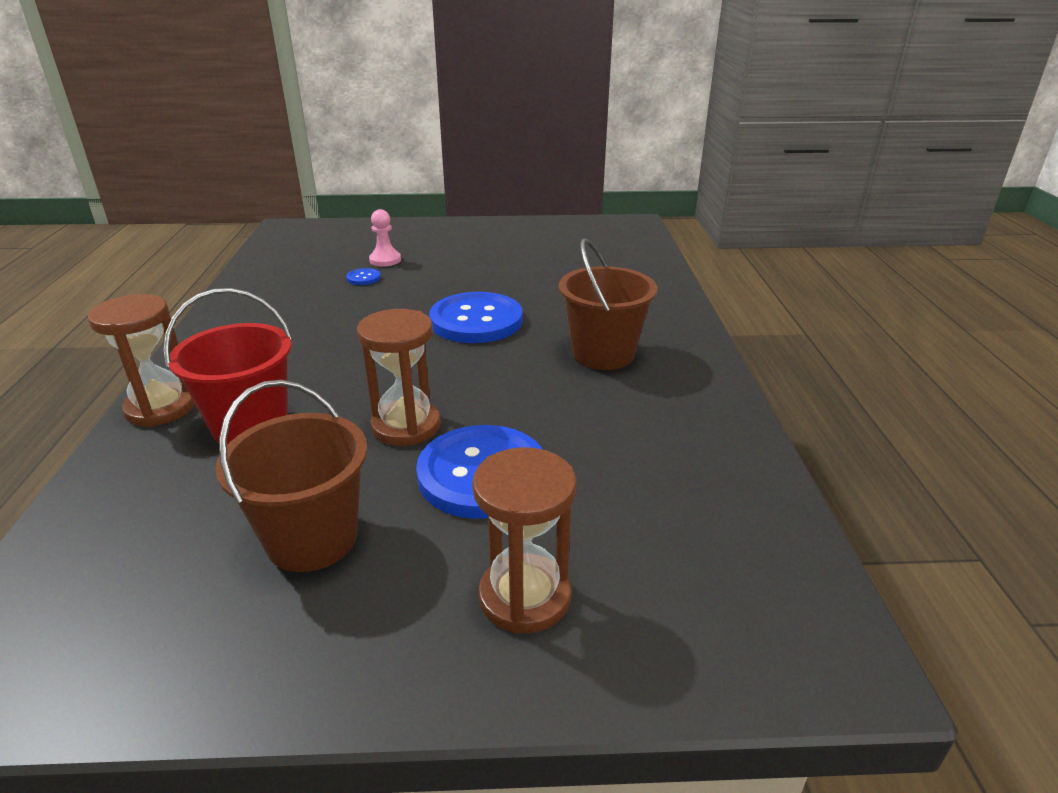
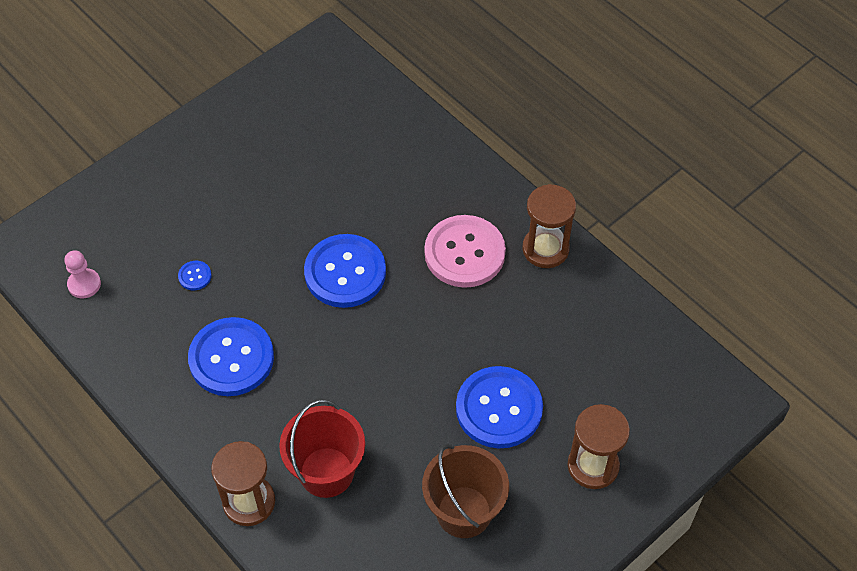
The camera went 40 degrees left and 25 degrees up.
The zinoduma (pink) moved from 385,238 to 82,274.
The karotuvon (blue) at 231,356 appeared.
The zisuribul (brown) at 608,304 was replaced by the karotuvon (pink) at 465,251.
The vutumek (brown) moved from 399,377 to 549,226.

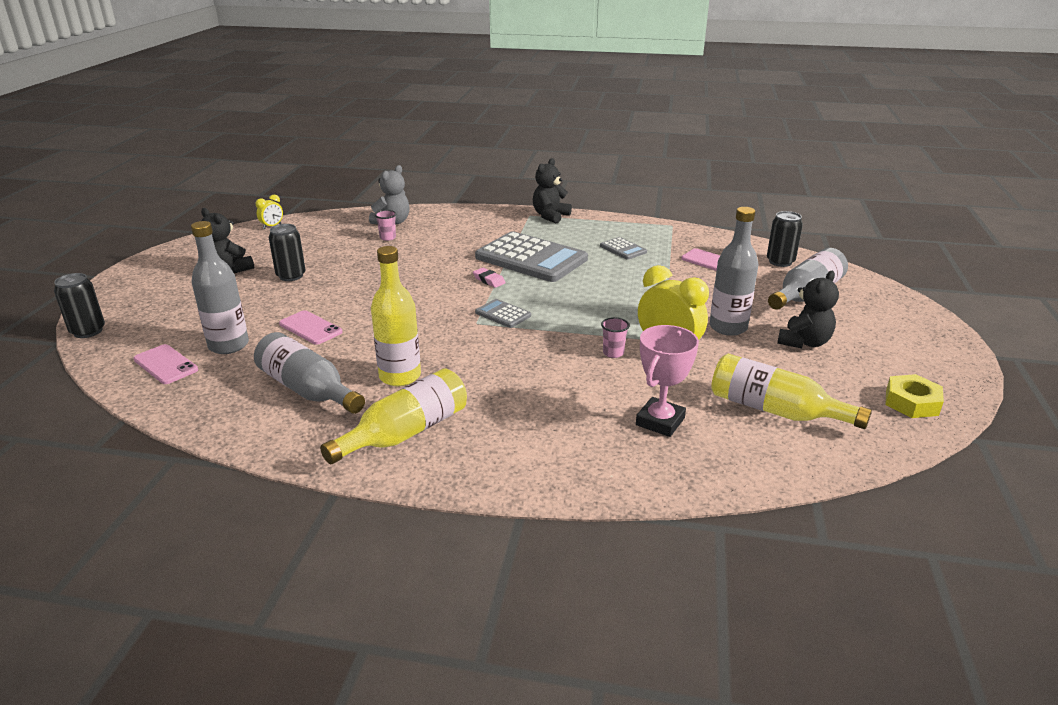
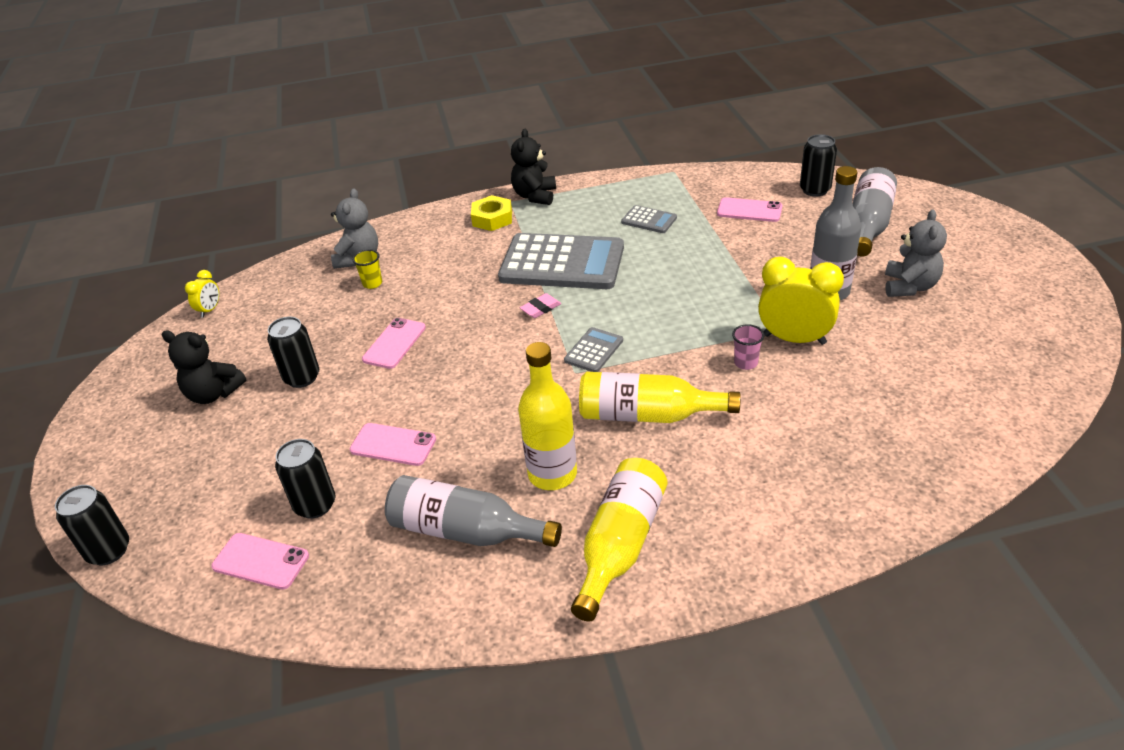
The camera went 20 degrees left and 10 degrees up.
The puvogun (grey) at 220,287 was replaced by the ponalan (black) at 305,479.
The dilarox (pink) at 385,225 became the dilarox (yellow) at 367,269.
The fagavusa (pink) at 394,343 appeared.
The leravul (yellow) moved from 914,396 to 491,213.
The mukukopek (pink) at 489,278 turned 60 degrees counterclockwise.
The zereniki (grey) at 503,313 turned 105 degrees clockwise.
The puvogun (yellow) moved from 791,391 to 660,397.
The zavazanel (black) at 808,310 became the zavazanel (grey) at 916,253.
The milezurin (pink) at 667,381 disappeared.

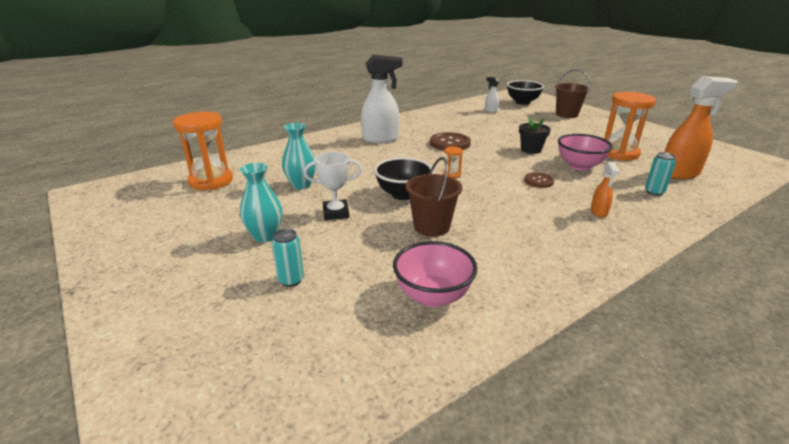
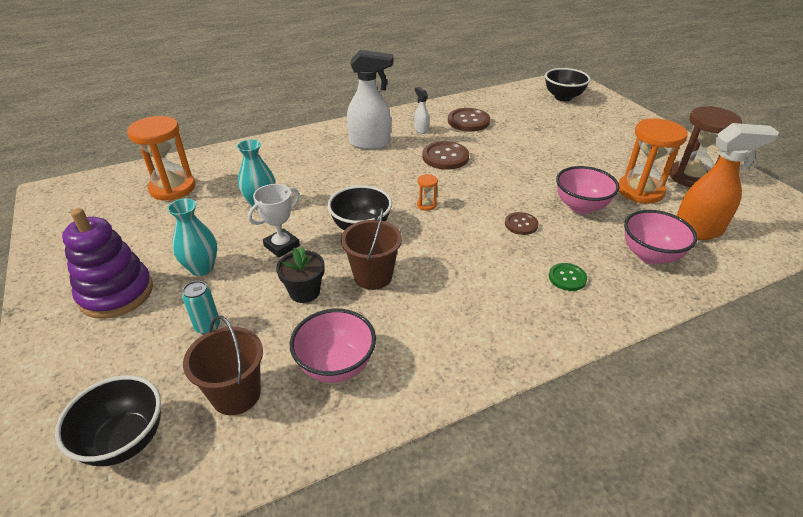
The camera went 10 degrees right and 10 degrees up.
The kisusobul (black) at 108,420 appeared.
The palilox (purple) at 107,263 appeared.
The zisuribul (brown) moved from 572,93 to 223,365.
The milezurin (white) at 333,186 turned 45 degrees counterclockwise.
The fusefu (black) moved from 535,135 to 300,275.
The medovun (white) moved from 492,95 to 421,110.
The karotuvon (brown) at 469,119 appeared.
The medovun (orange) at 605,190 was replaced by the karotuvon (green) at 568,277.
The ponalan (turquoise) at 660,174 was replaced by the kisusobul (pink) at 661,237.
The vutumek (brown) at 705,146 appeared.

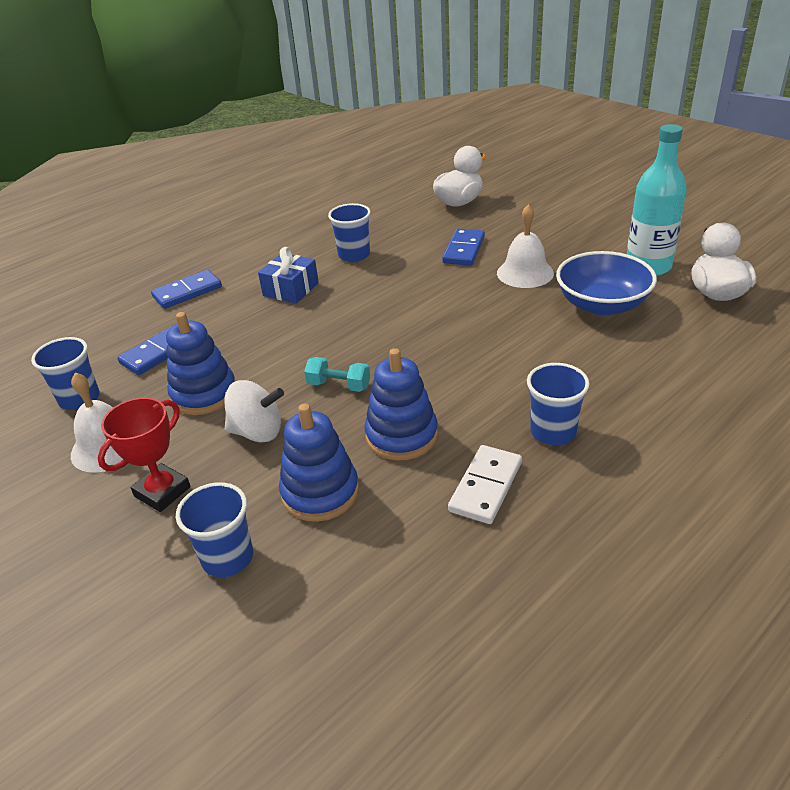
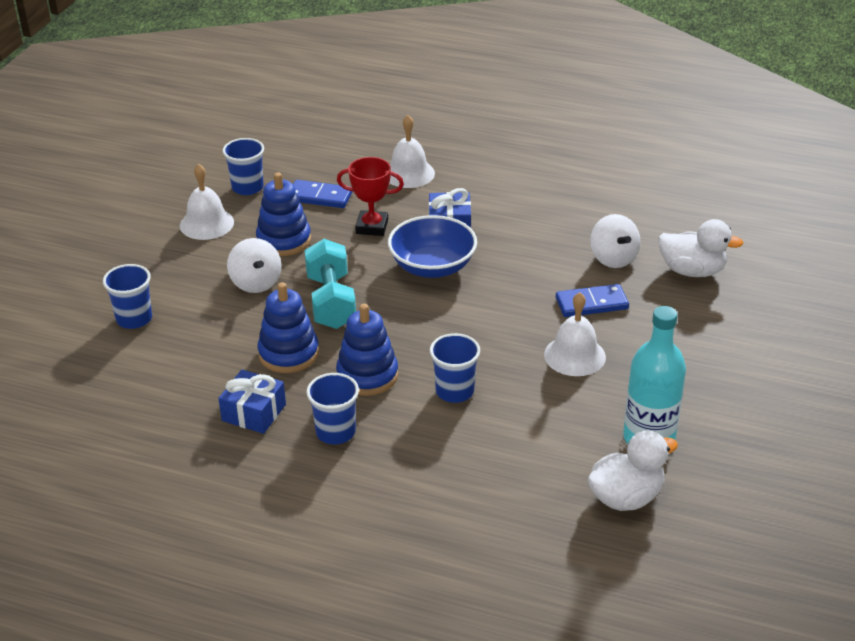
The camera went 60 degrees right and 0 degrees up.
The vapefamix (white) at 485,484 was replaced by the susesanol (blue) at 252,402.
The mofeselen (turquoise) at 337,374 changed to 1.82 times the size.
The palilox (blue) moved from 319,463 to 367,350.
The milezurin (red) moved from 144,455 to 370,196.
The kisusobul (blue) moved from 606,283 to 432,246.
The vapefamix (blue) at 186,289 was replaced by the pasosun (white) at 412,151.
The dilarox (blue) moved from 349,232 to 455,368.
The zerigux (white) at 615,241 appeared.

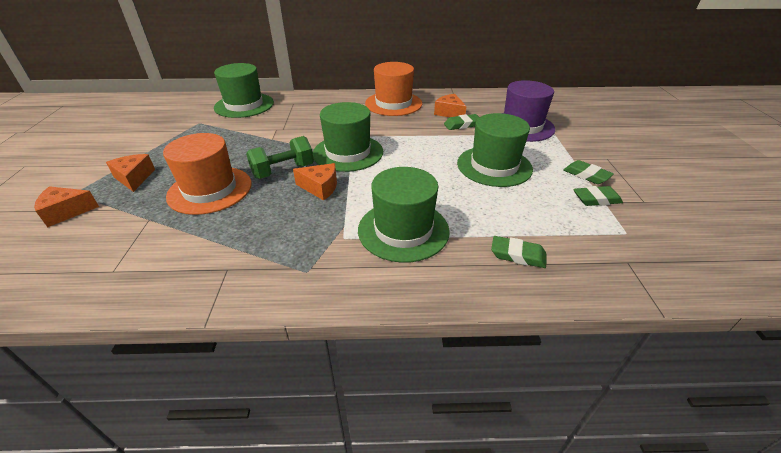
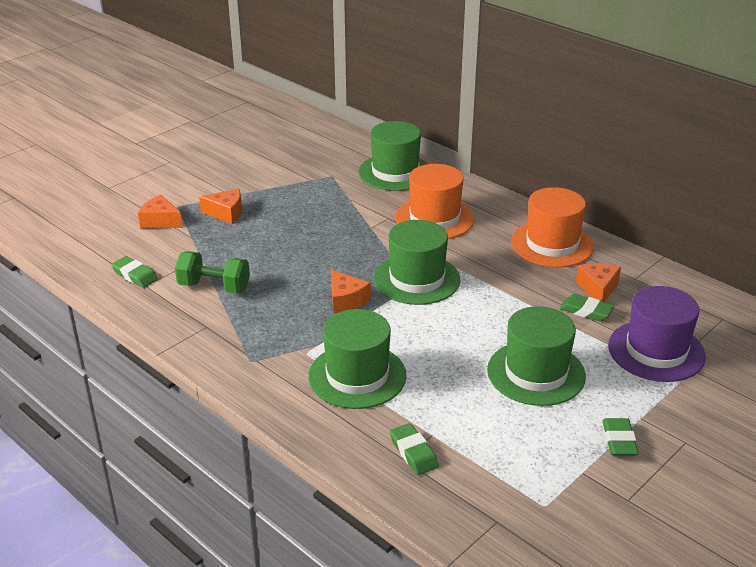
The camera went 45 degrees right and 5 degrees down.
The mukukopek (green) moved from 598,196 to 134,272.
The mofeselen (green) moved from 280,157 to 212,272.
The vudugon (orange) at 130,173 turned 75 degrees clockwise.
The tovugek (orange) moved from 207,174 to 435,201.

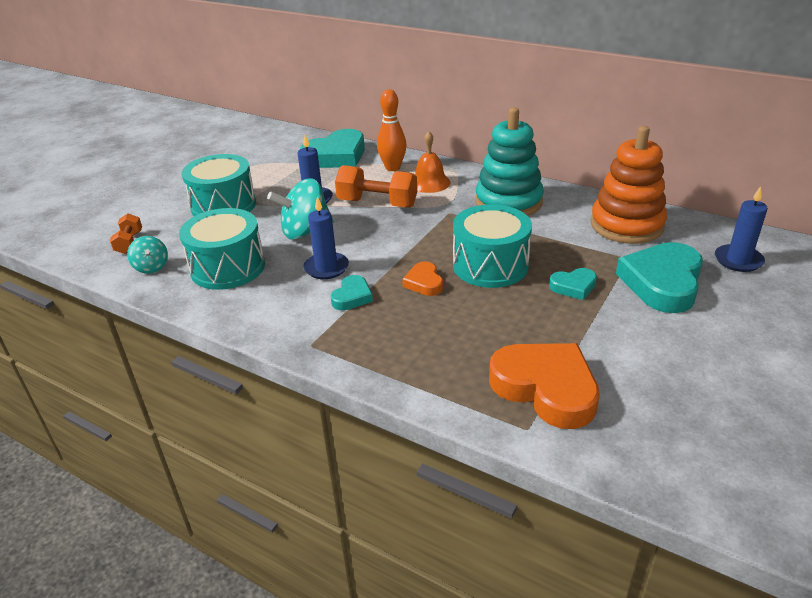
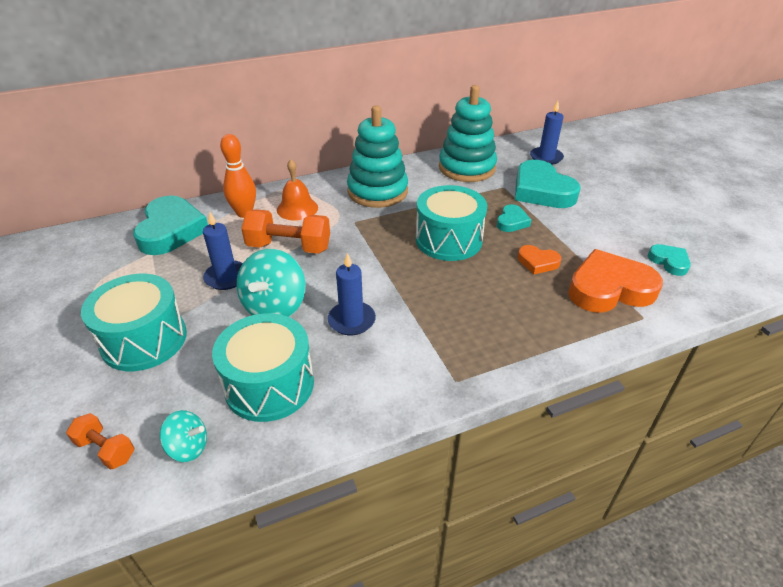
The camera went 55 degrees left and 5 degrees up.
The mofeselen (orange) at 376,186 turned 45 degrees clockwise.
The palilox (orange) at 629,185 became the palilox (turquoise) at 468,133.
The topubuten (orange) moved from 422,278 to 539,259.
The topubuten (turquoise) moved from 351,292 to 669,260.

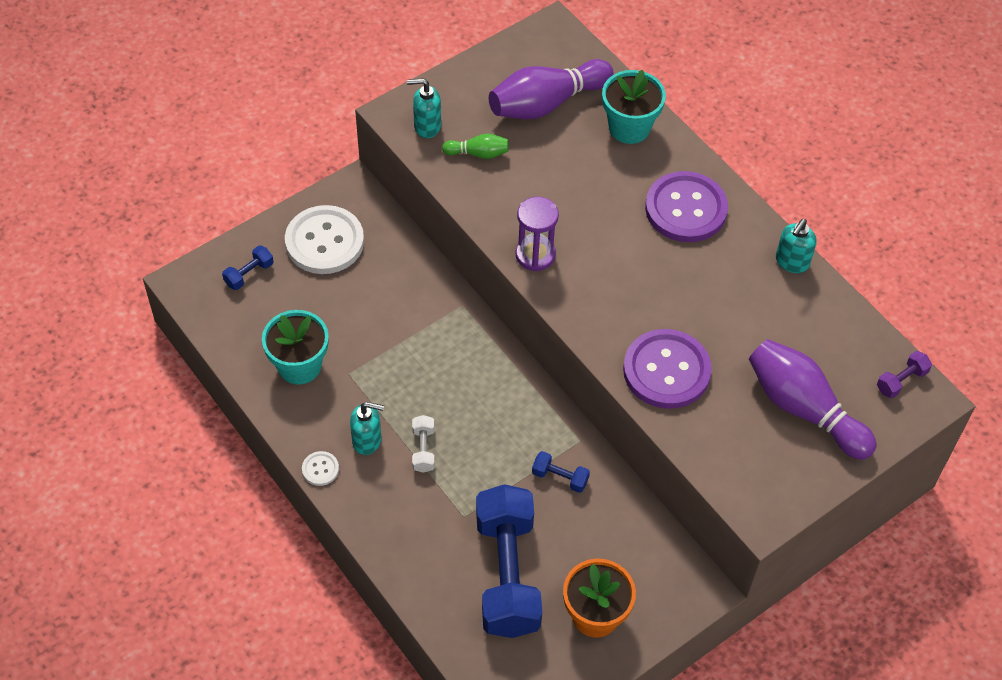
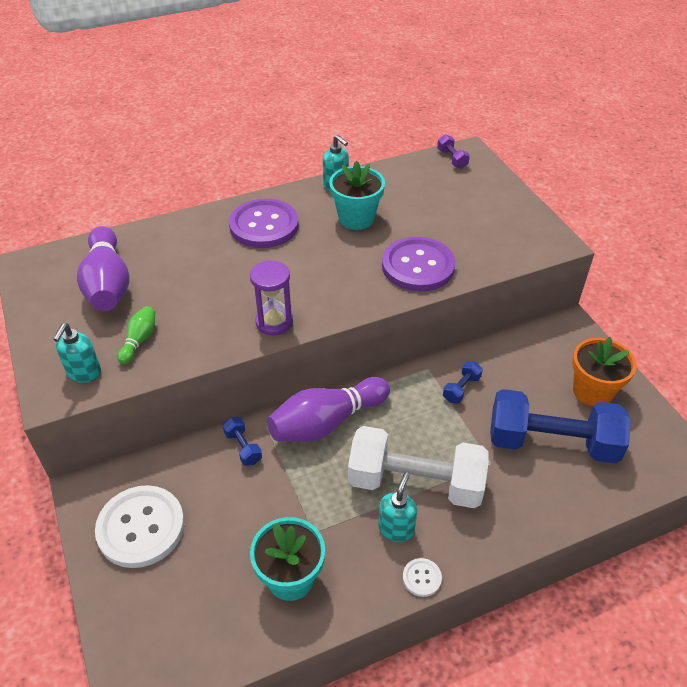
The camera went 75 degrees left and 10 degrees down.
The mofeselen (blue) moved from 248,267 to 242,441.
The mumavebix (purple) moved from 813,399 to 328,409.
The fusefu (turquoise) moved from 634,107 to 357,195.
The mofeselen (white) at 423,444 changed to 2.49 times the size.

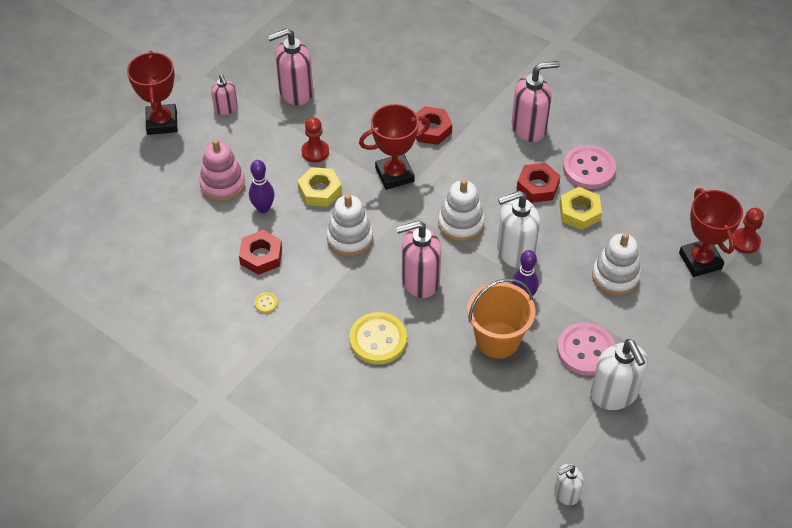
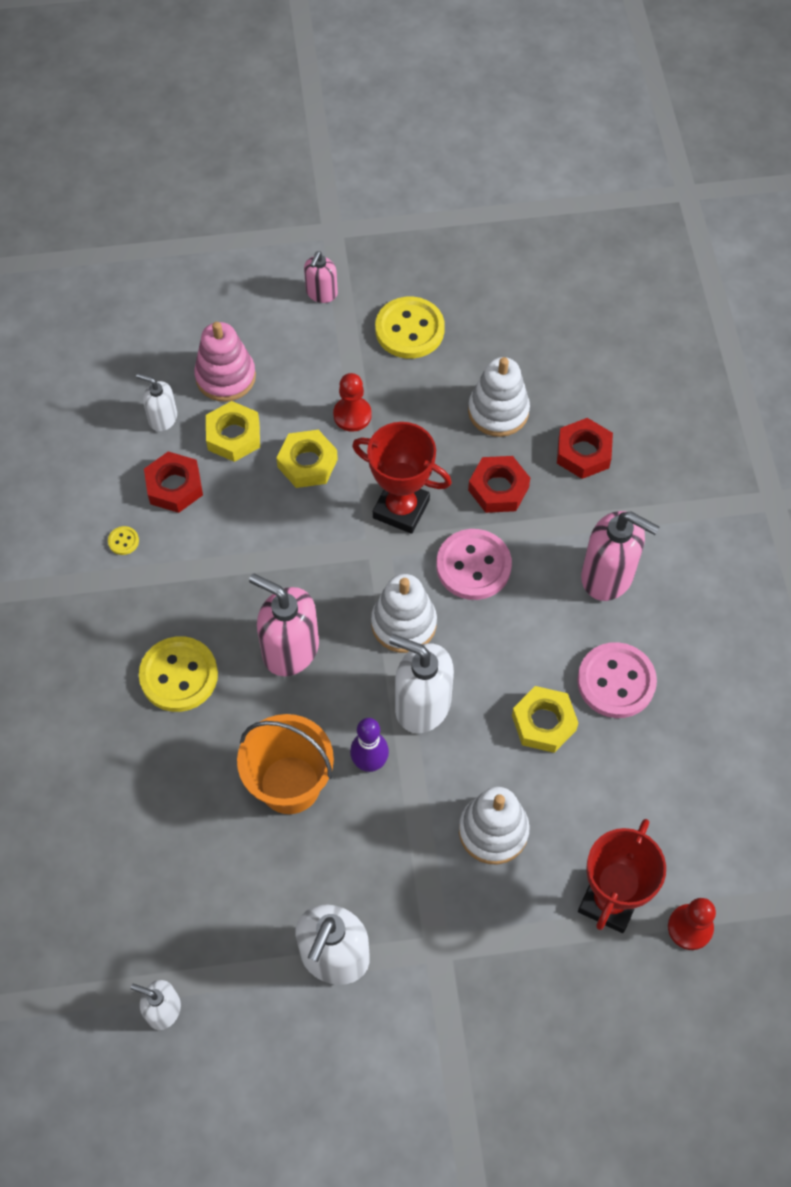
The camera went 45 degrees right and 10 degrees up.
The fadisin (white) at 156,402 appeared.
The mumavebix (purple) at 262,186 was replaced by the leravul (yellow) at 233,431.
The fadisin (pink) at 290,66 was replaced by the karotuvon (yellow) at 410,328.
The karotuvon (pink) moved from 586,349 to 474,564.
The palilox (white) moved from 349,225 to 499,397.
The leravul (red) moved from 538,183 to 585,448.
The milezurin (red) at 152,93 disappeared.

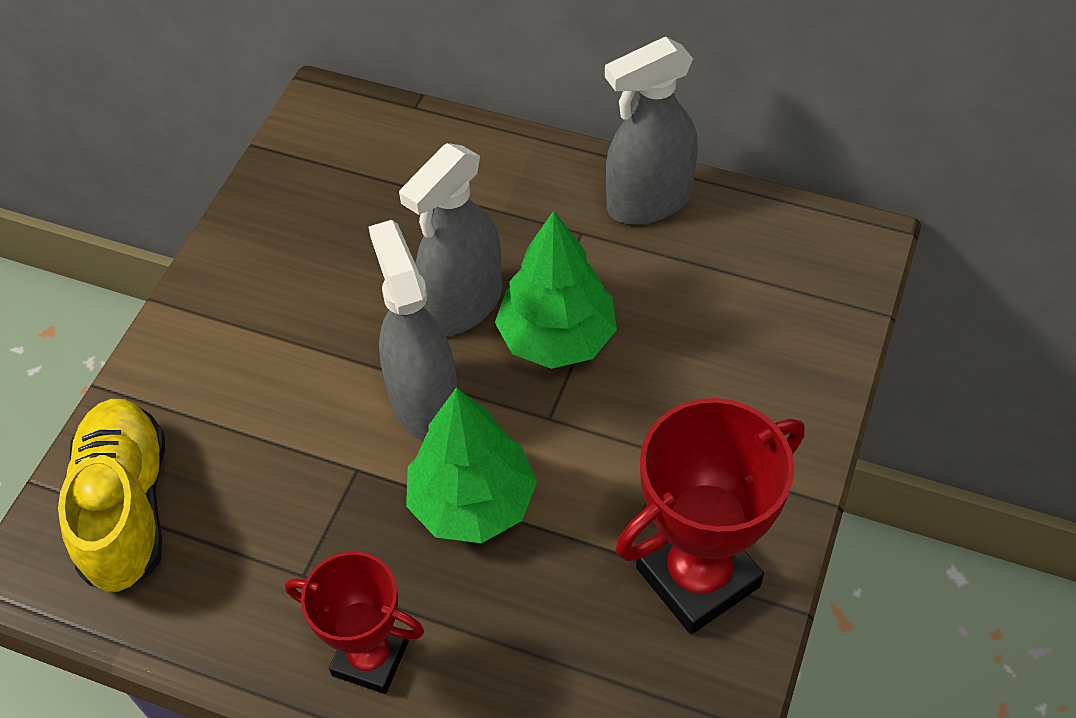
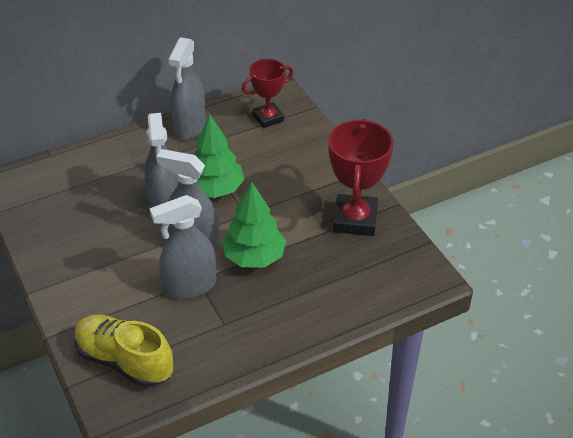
The camera went 50 degrees left and 10 degrees down.
The medovun (grey) at 183,247 appeared.
The milezurin (red) moved from 354,623 to 267,93.

